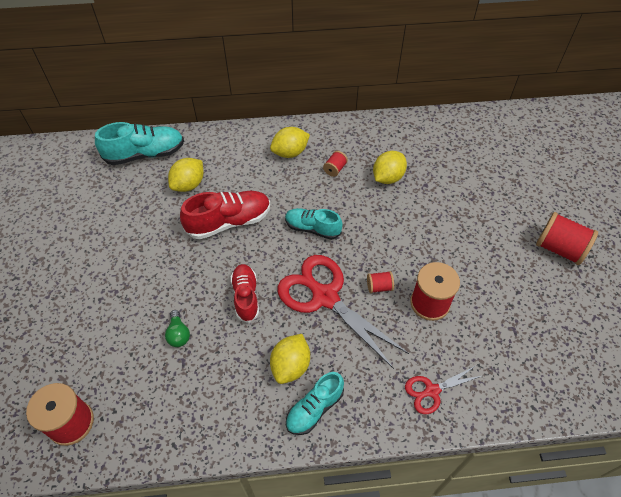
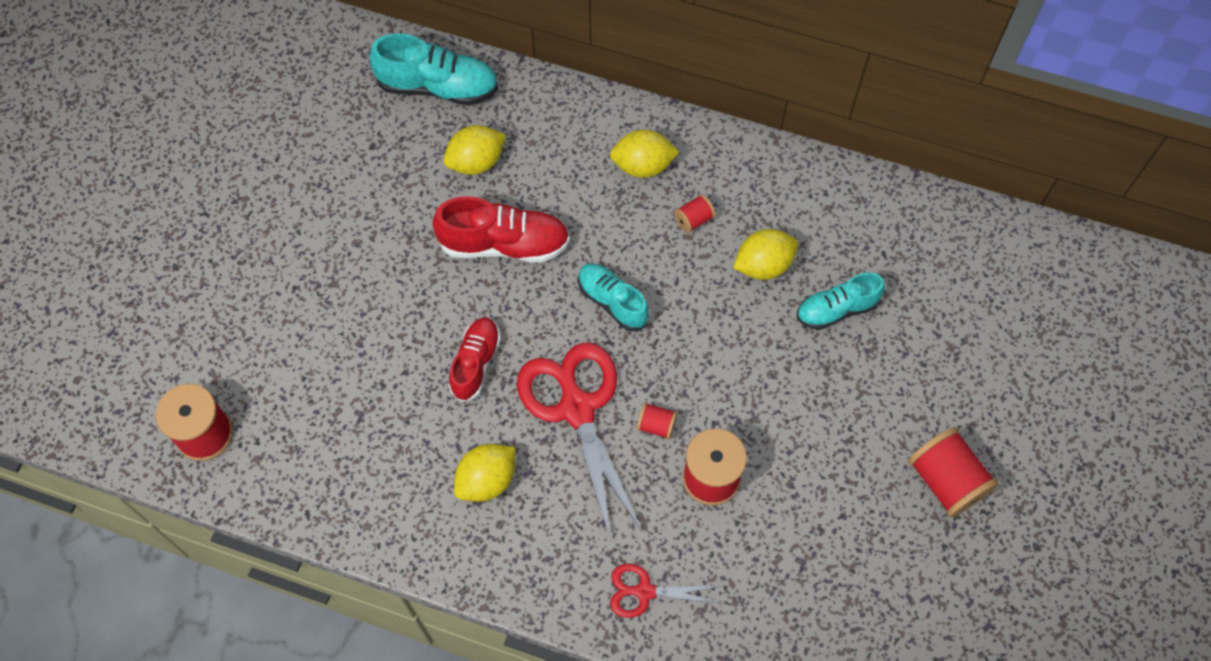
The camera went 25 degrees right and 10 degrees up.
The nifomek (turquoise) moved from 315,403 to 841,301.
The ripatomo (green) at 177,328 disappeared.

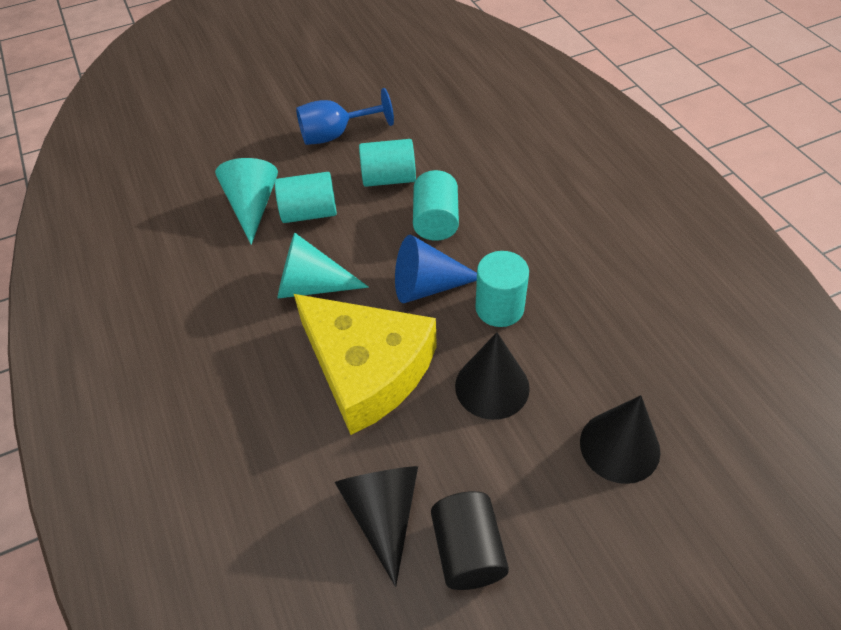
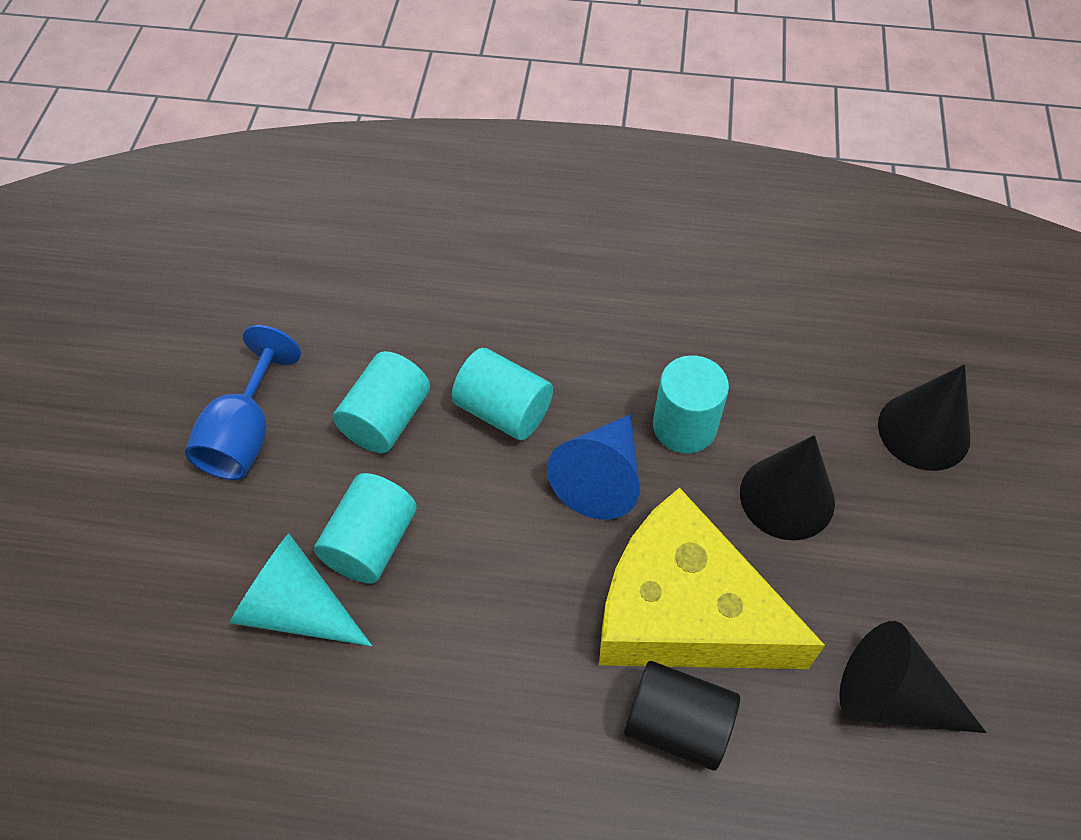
The camera went 60 degrees left and 5 degrees up.
The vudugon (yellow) at 365,364 turned 135 degrees counterclockwise.
The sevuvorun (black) moved from 470,540 to 682,715.
The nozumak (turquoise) at 323,266 disappeared.

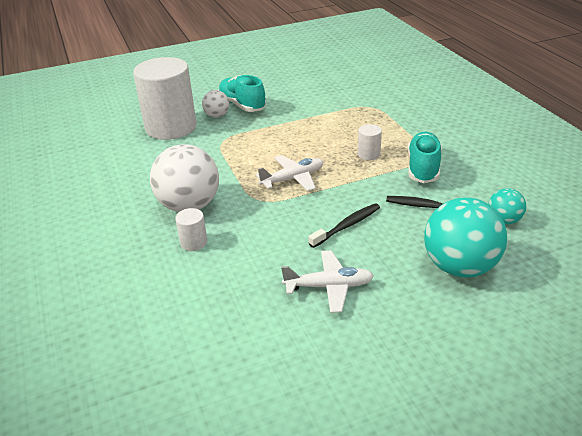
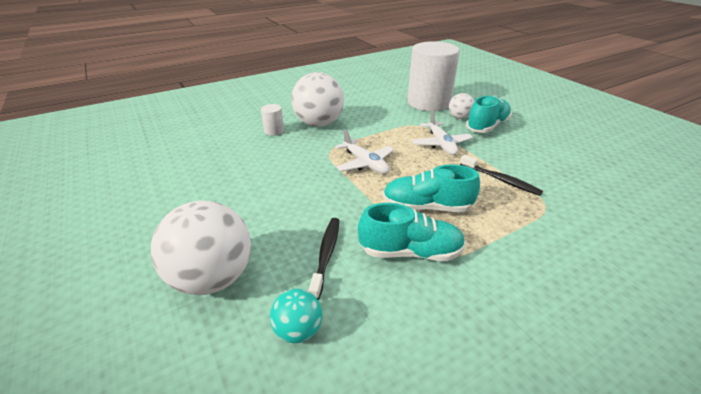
The camera went 80 degrees right and 0 degrees up.
The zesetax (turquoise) at 465,237 became the zesetax (white) at 201,248.
The sevuvorun (white) at 370,142 was replaced by the nifomek (turquoise) at 431,188.
The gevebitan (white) moved from 327,281 to 442,133.
The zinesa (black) moved from 344,225 to 501,175.

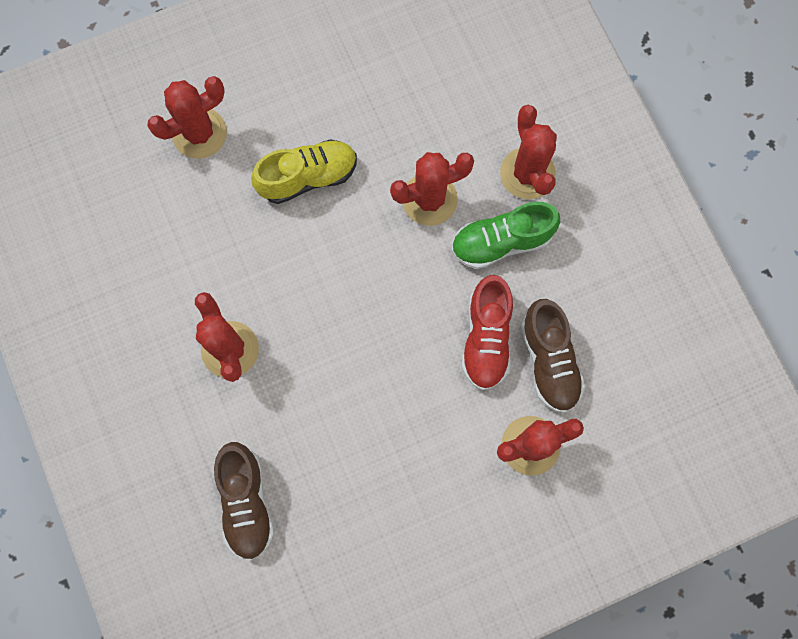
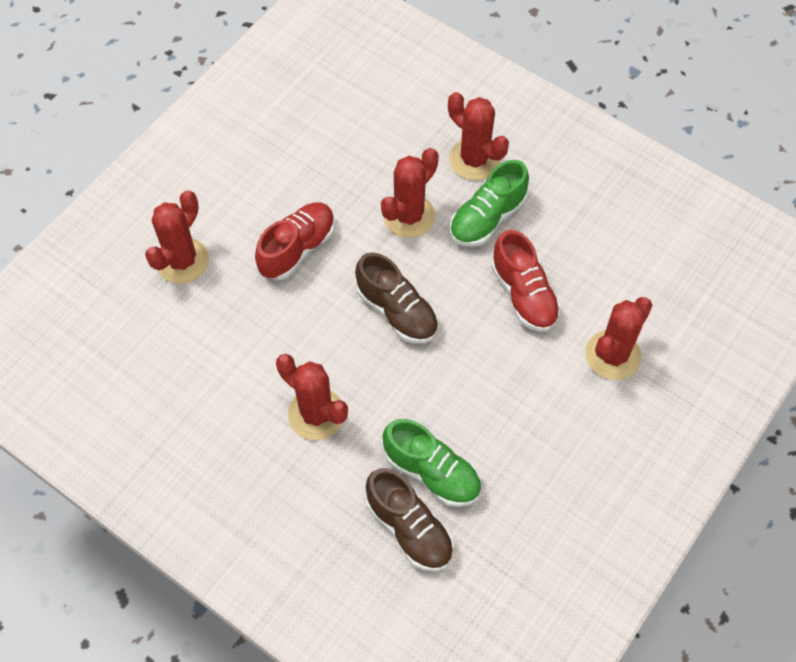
The camera went 30 degrees left and 15 degrees down.
The nifomek (yellow) at 304,171 became the nifomek (red) at 295,241.
The nifomek (brown) moved from 553,356 to 397,297.
The nifomek (green) at 432,463 appeared.

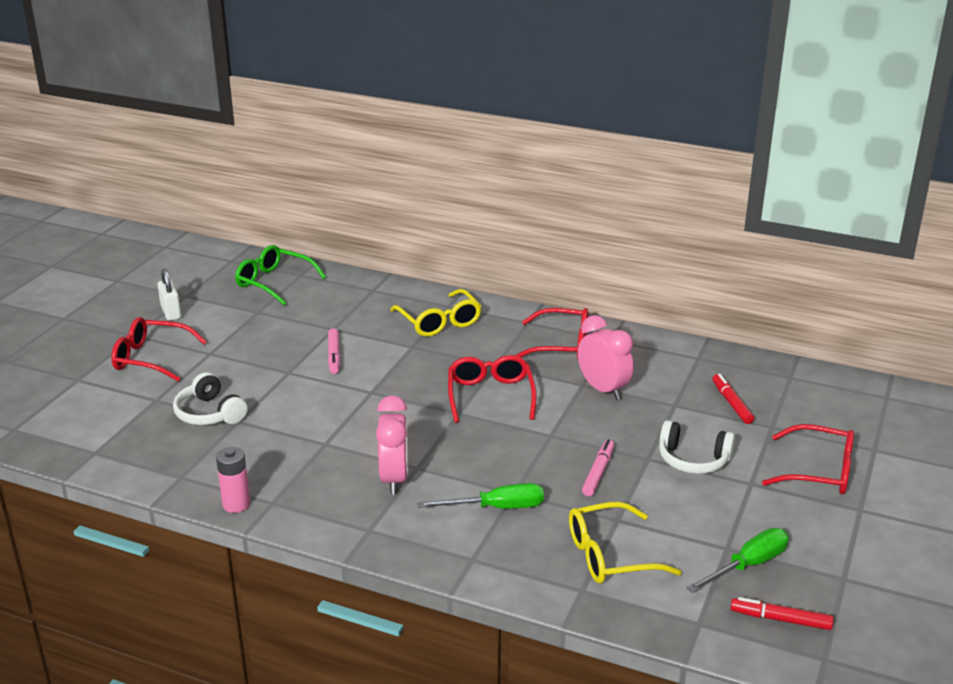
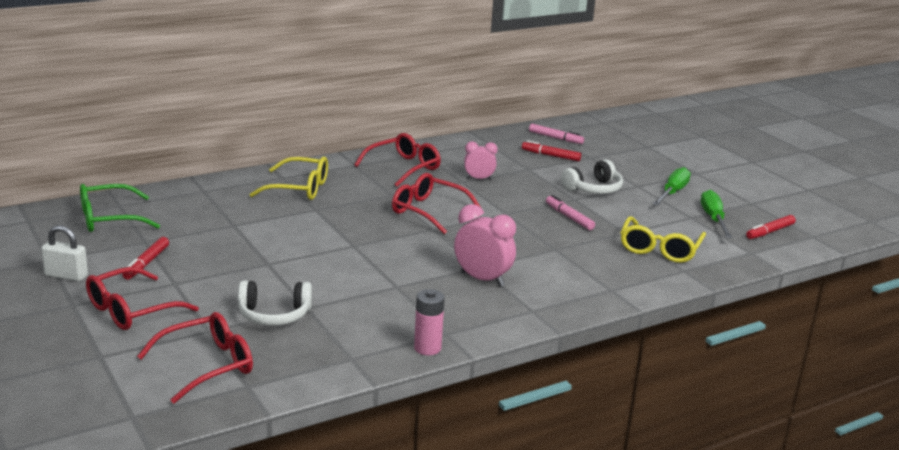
The camera went 55 degrees left and 5 degrees down.
The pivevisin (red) at 145,258 appeared.
The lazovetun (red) moved from 808,459 to 195,358.
The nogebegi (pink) at 605,357 changed to 0.62 times the size.
The pivevisin (pink) moved from 334,351 to 556,134.
The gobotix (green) moved from 480,496 to 672,186.

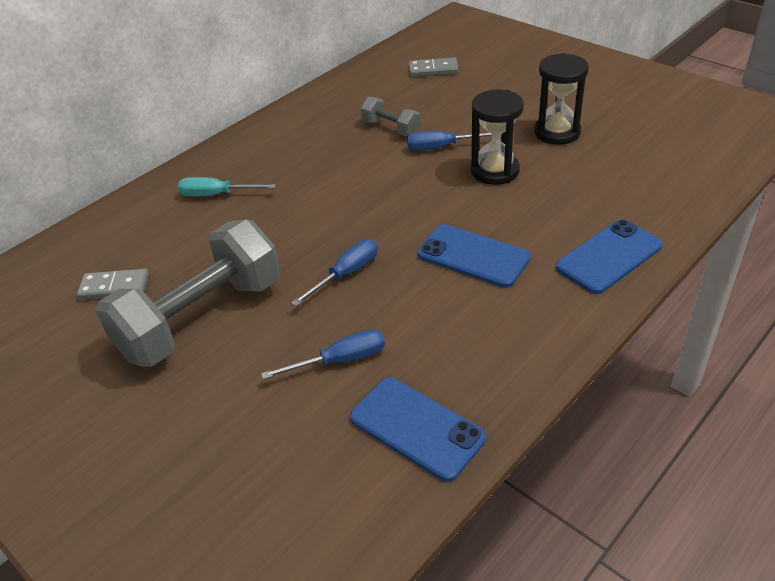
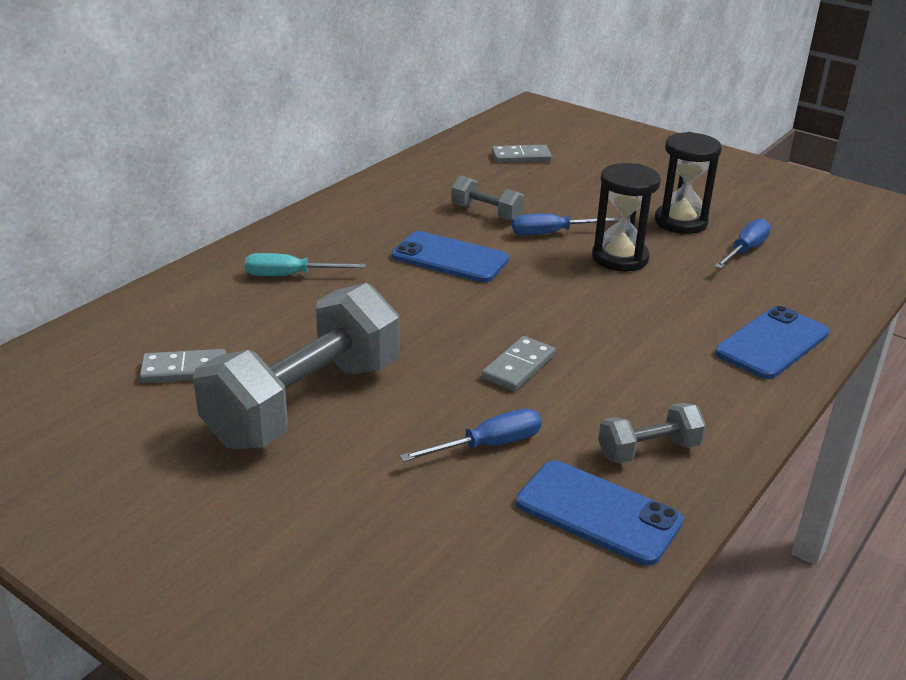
The camera went 10 degrees left and 10 degrees down.
The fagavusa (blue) moved from 474,256 to 450,257.
The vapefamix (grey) at 518,363 appeared.
The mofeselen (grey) at 652,433 appeared.
The gobotix (blue) moved from 334,272 to 742,243.

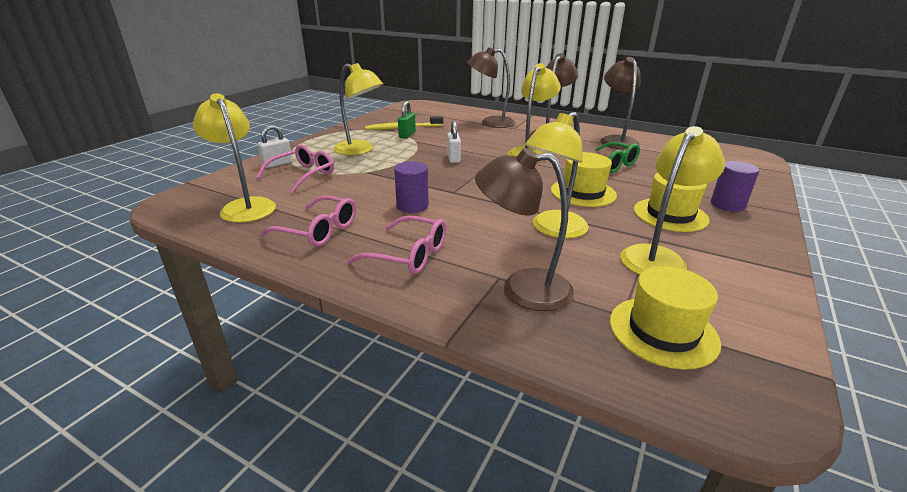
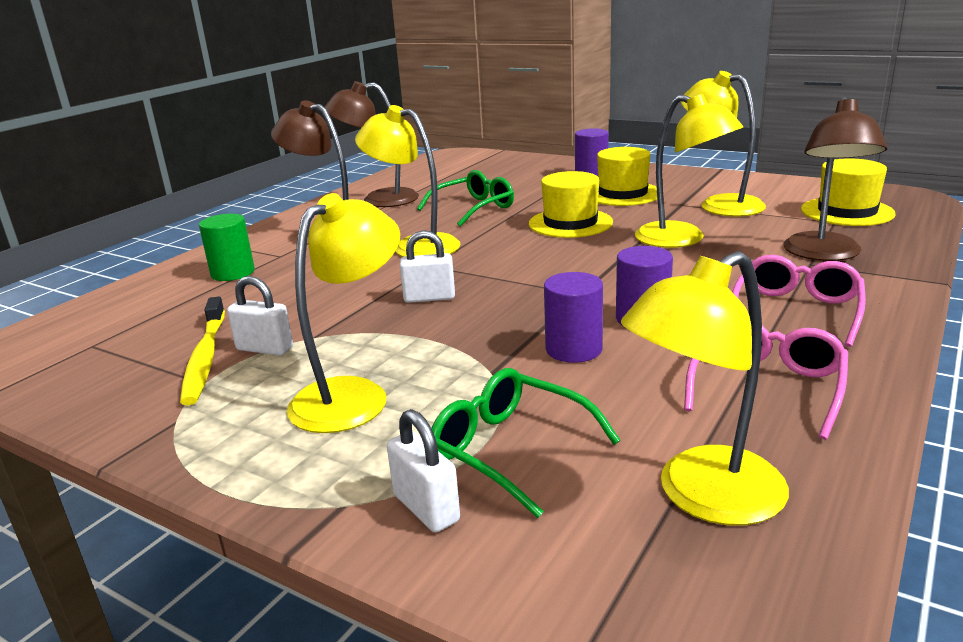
The camera went 85 degrees left and 5 degrees down.
The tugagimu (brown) at 491,87 was replaced by the sevuvorun (green) at 227,247.
The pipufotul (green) at 407,120 became the pipufotul (white) at 260,316.
The lazovetun (pink) at 295,169 became the lazovetun (green) at 525,443.
The sevuvorun (purple) at 573,317 appeared.

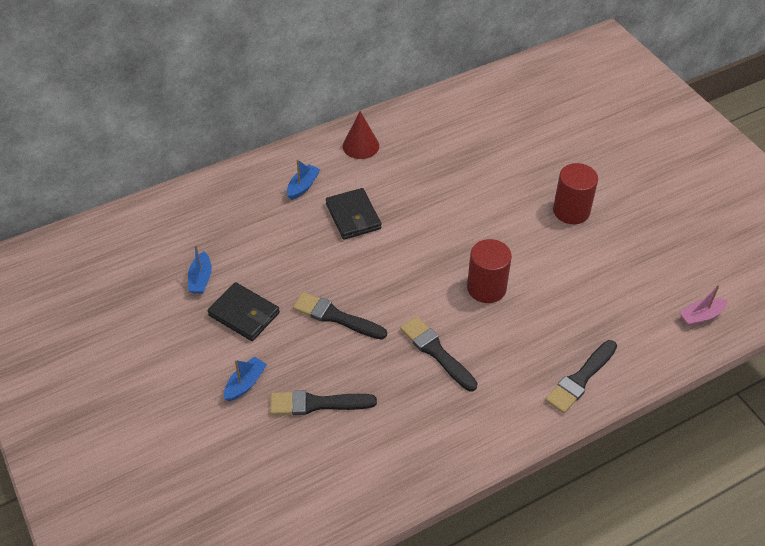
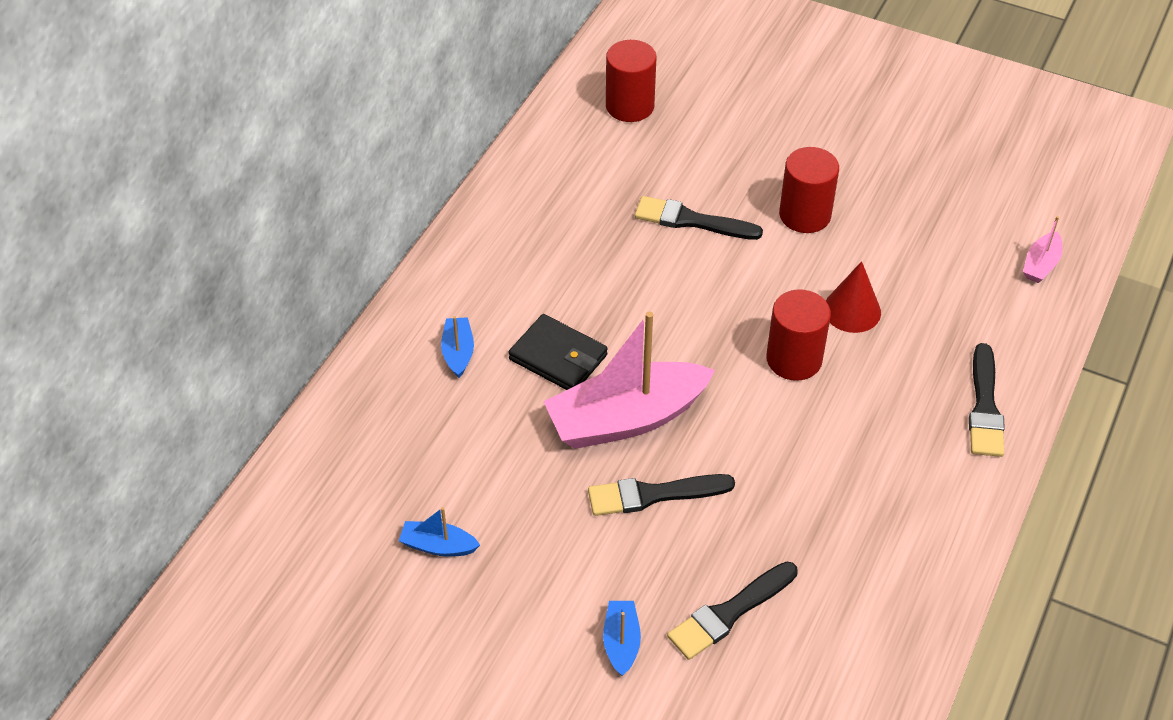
The camera went 35 degrees left and 0 degrees up.
The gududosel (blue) at 200,269 turned 135 degrees clockwise.
The gududosel (pink) at 629,380 appeared.
The sevuvorun (red) at 631,81 appeared.
The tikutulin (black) moved from 439,353 to 699,218.
The nozumak (red) moved from 361,135 to 853,297.
The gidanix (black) at 244,311 disappeared.

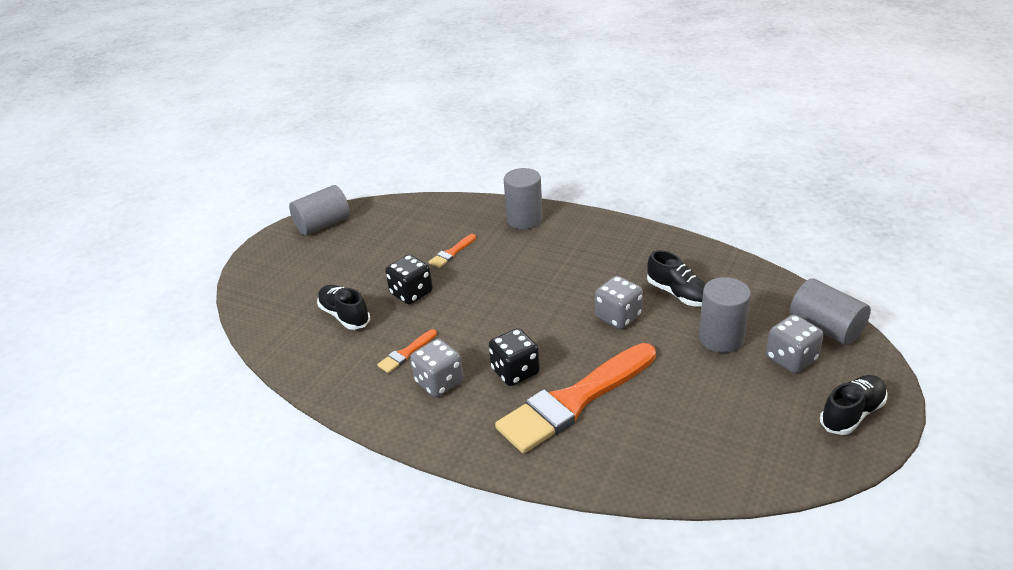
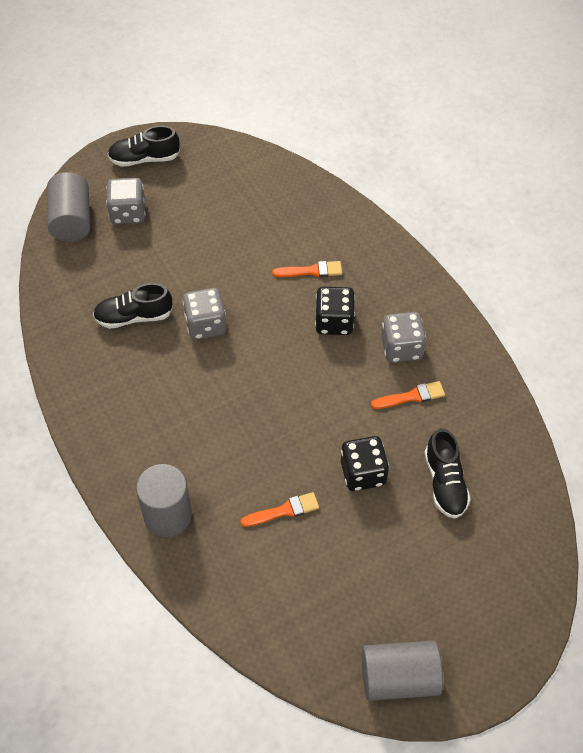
The camera went 150 degrees left and 20 degrees up.
The nifomek (black) at 676,278 turned 90 degrees counterclockwise.
The tikutulin (orange) at 575,398 changed to 0.41 times the size.
The sevuvorun (grey) at 725,315 disappeared.

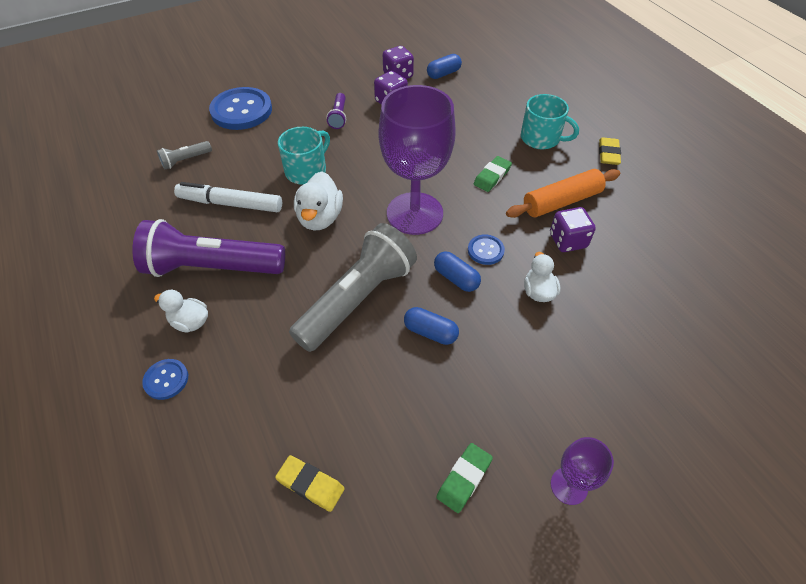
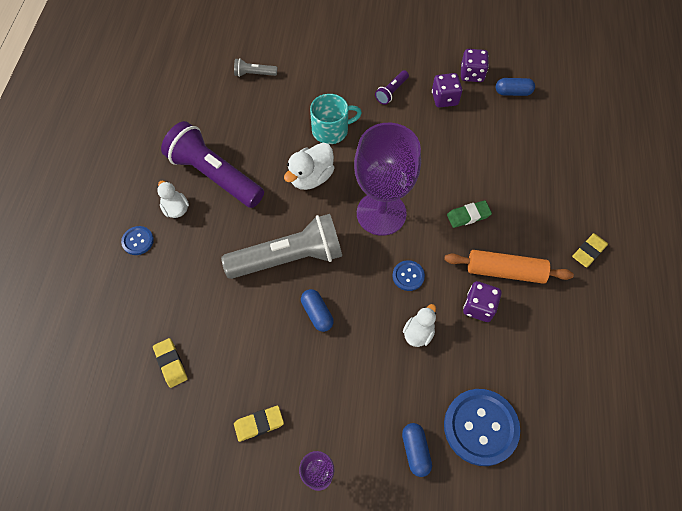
The camera went 35 degrees right and 10 degrees up.
The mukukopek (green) at 465,478 became the mukukopek (yellow) at 259,424.
The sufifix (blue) moved from 457,272 to 417,450.
The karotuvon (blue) moved from 240,108 to 482,427.
The pivevisin (white) at 228,197 disappeared.
The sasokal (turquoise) at 550,121 disappeared.

